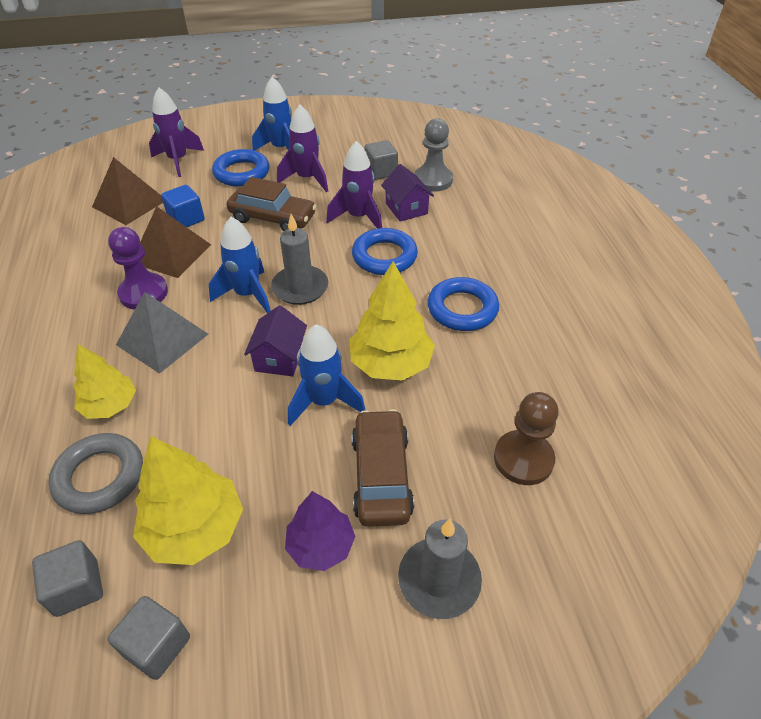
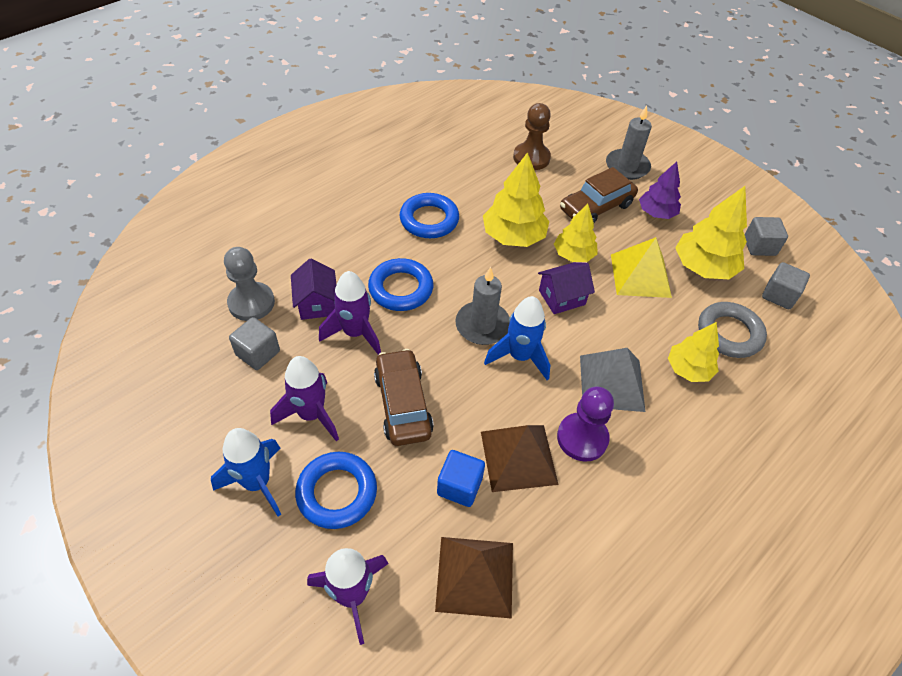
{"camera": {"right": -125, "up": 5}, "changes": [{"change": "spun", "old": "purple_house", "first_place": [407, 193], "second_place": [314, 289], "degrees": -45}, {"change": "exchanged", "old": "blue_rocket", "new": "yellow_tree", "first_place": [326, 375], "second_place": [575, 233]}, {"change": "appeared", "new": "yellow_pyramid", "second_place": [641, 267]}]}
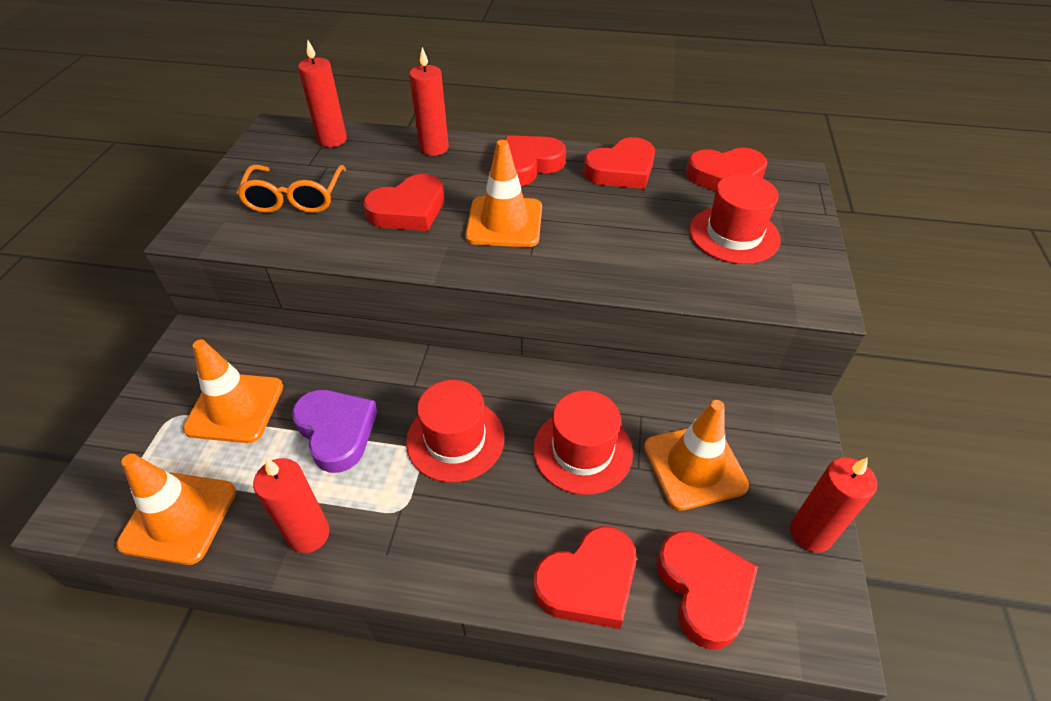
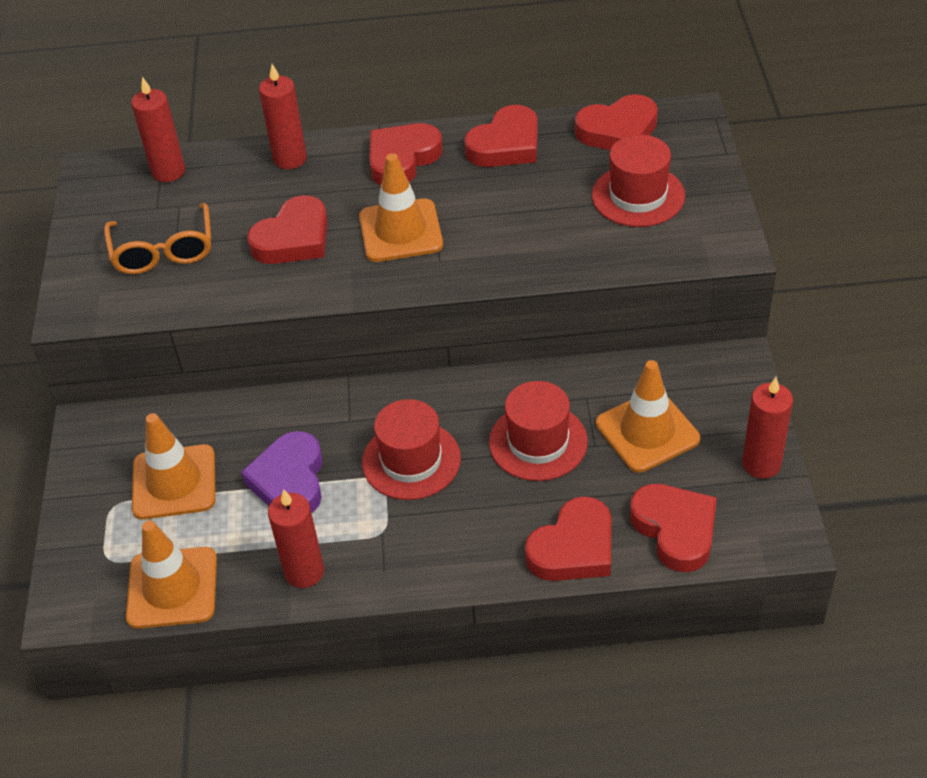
{"camera": {"right": -10, "up": 0}, "changes": [{"change": "spun", "old": "purple_heart", "first_place": [335, 431], "second_place": [282, 472], "degrees": -135}]}
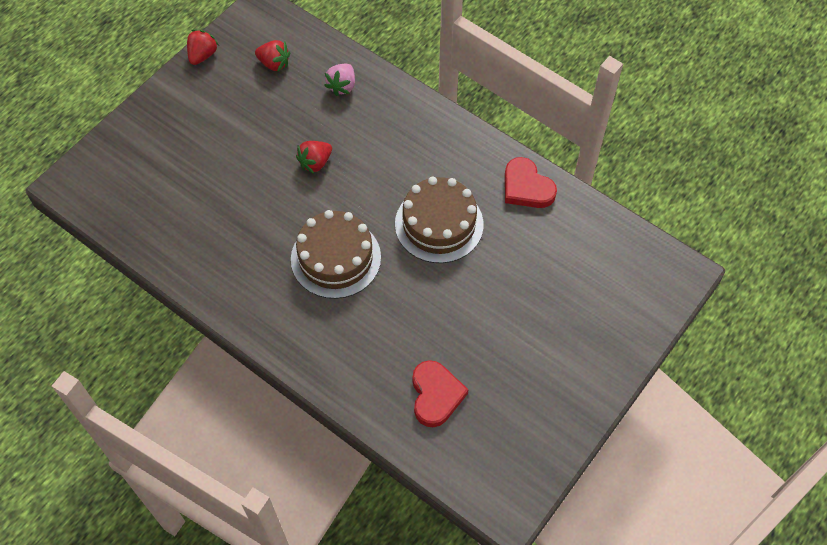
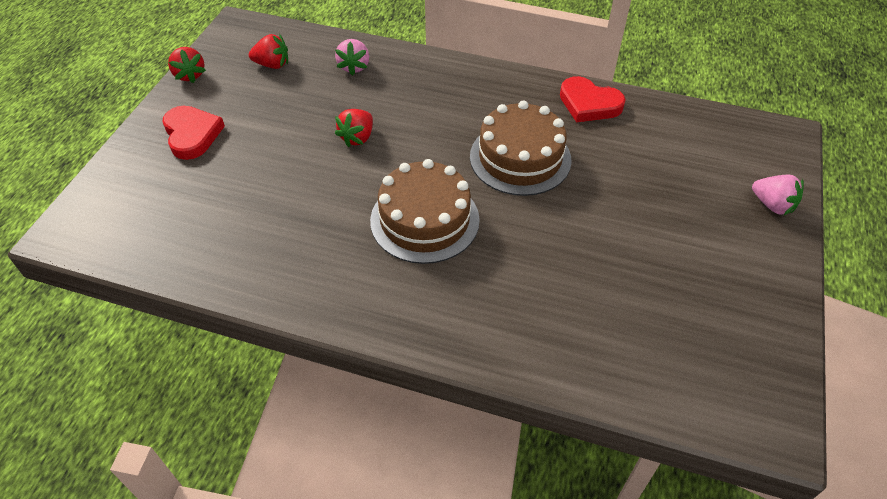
{"camera": {"right": -20, "up": -10}, "changes": [{"change": "spun", "old": "red_strawberry", "first_place": [203, 47], "second_place": [187, 65], "degrees": 150}, {"change": "relocated", "old": "red_heart", "first_place": [440, 393], "second_place": [193, 133]}, {"change": "appeared", "new": "pink_strawberry", "second_place": [778, 195]}]}
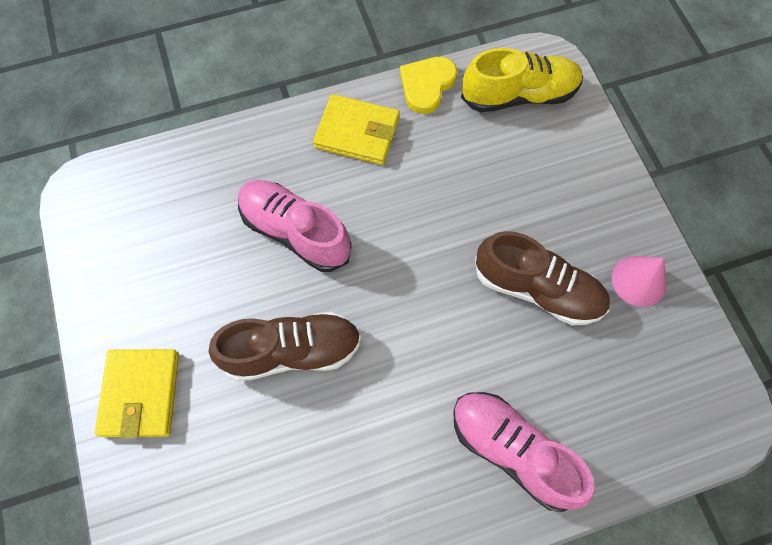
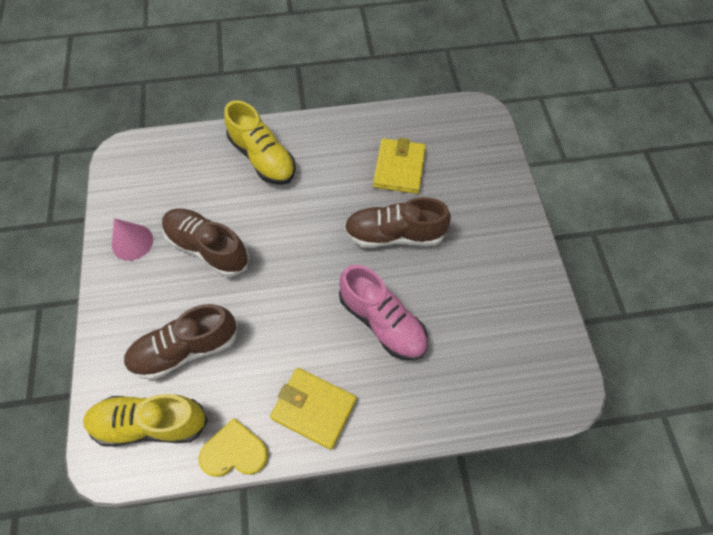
{"camera": {"right": -170, "up": -5}, "changes": [{"change": "spun", "old": "yellow_heart", "first_place": [428, 85], "second_place": [233, 447], "degrees": -135}, {"change": "relocated", "old": "yellow_wallet", "first_place": [137, 393], "second_place": [399, 166]}, {"change": "colour", "old": "pink_shoe", "new": "yellow_shoe", "first_place": [524, 452], "second_place": [260, 142]}, {"change": "appeared", "new": "brown_shoe", "second_place": [181, 342]}]}
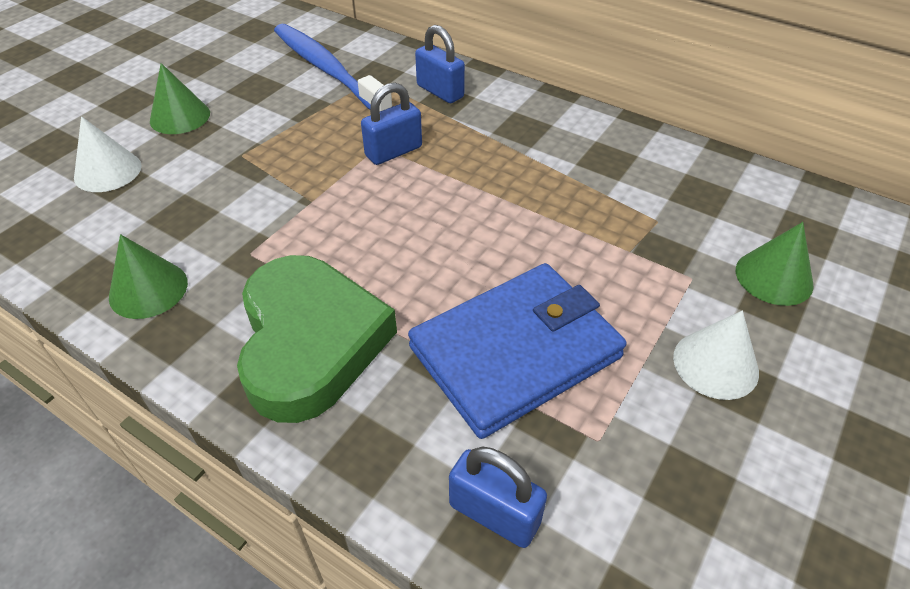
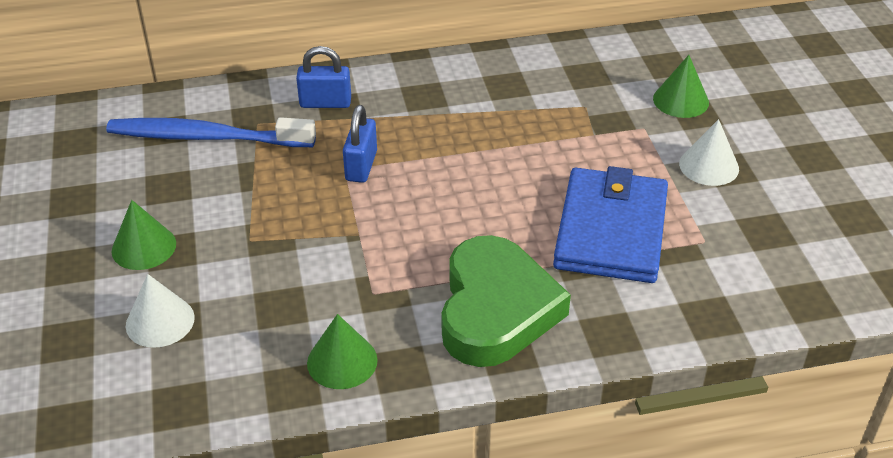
{"camera": {"right": -45, "up": -5}, "changes": [{"change": "spun", "old": "green_heart", "first_place": [317, 339], "second_place": [506, 301], "degrees": 60}, {"change": "missing", "old": "blue_padlock", "first_place": [498, 497]}]}
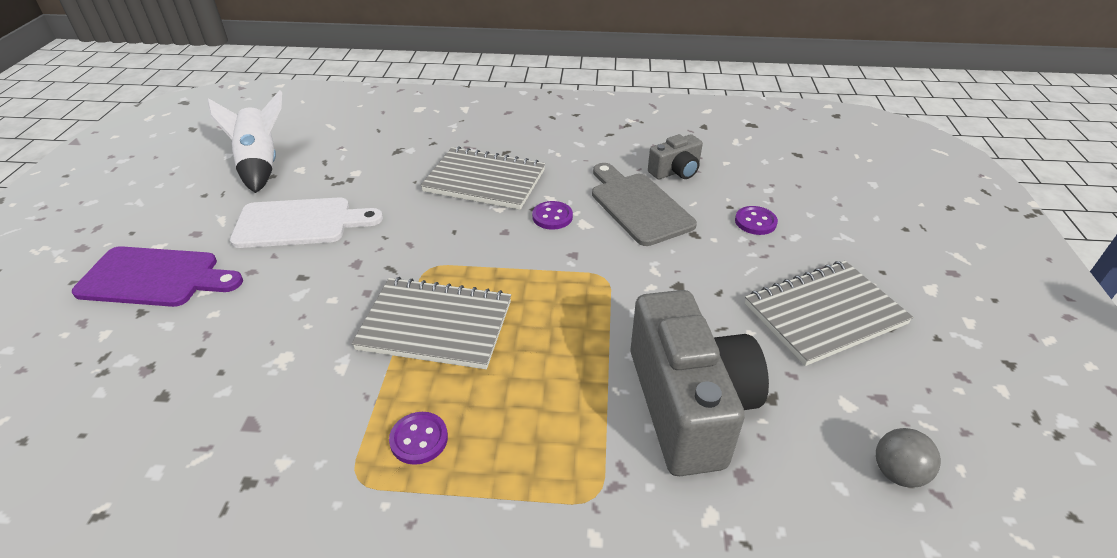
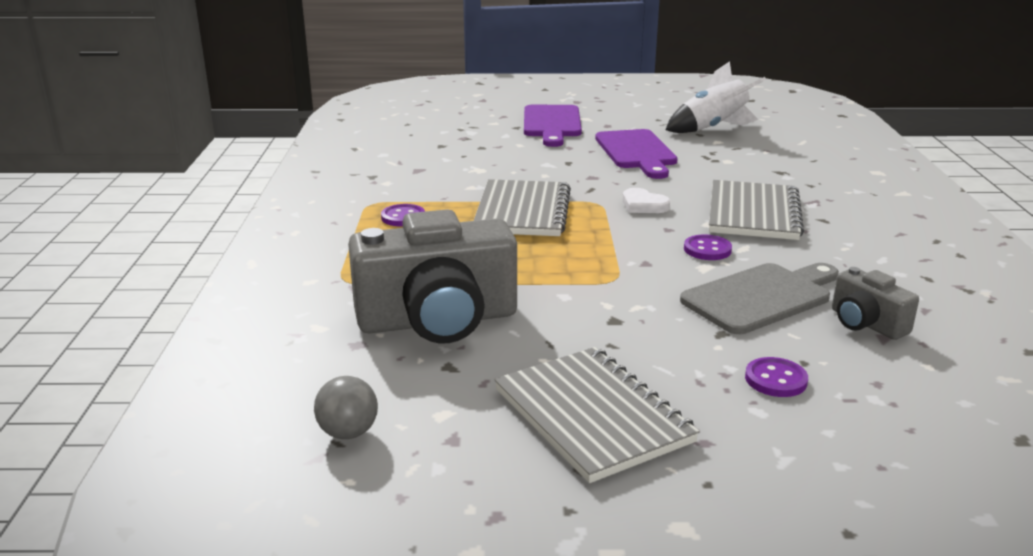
{"camera": {"right": 85, "up": -15}, "changes": [{"change": "colour", "old": "white_cutting_board", "new": "purple_cutting_board", "first_place": [306, 222], "second_place": [636, 154]}, {"change": "appeared", "new": "white_heart", "second_place": [646, 200]}]}
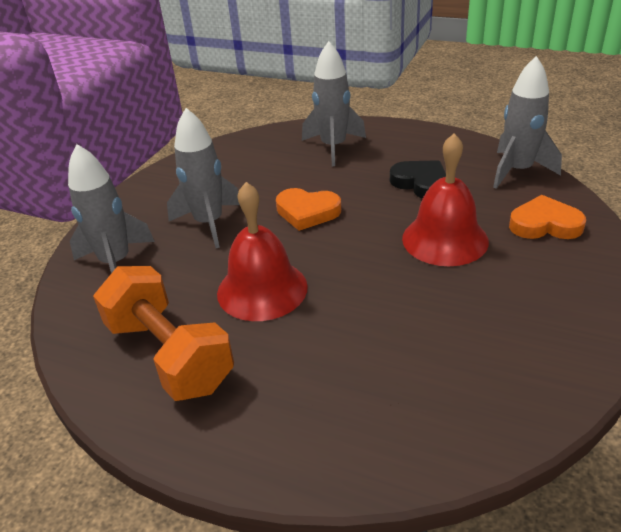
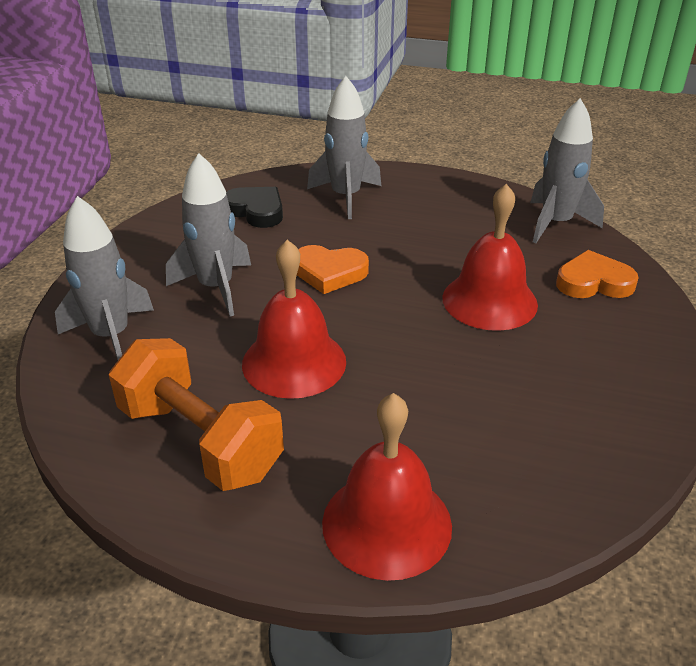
{"camera": {"right": -10, "up": 0}, "changes": [{"change": "relocated", "old": "black_heart", "first_place": [418, 179], "second_place": [254, 207]}, {"change": "appeared", "new": "red_bell", "second_place": [387, 487]}]}
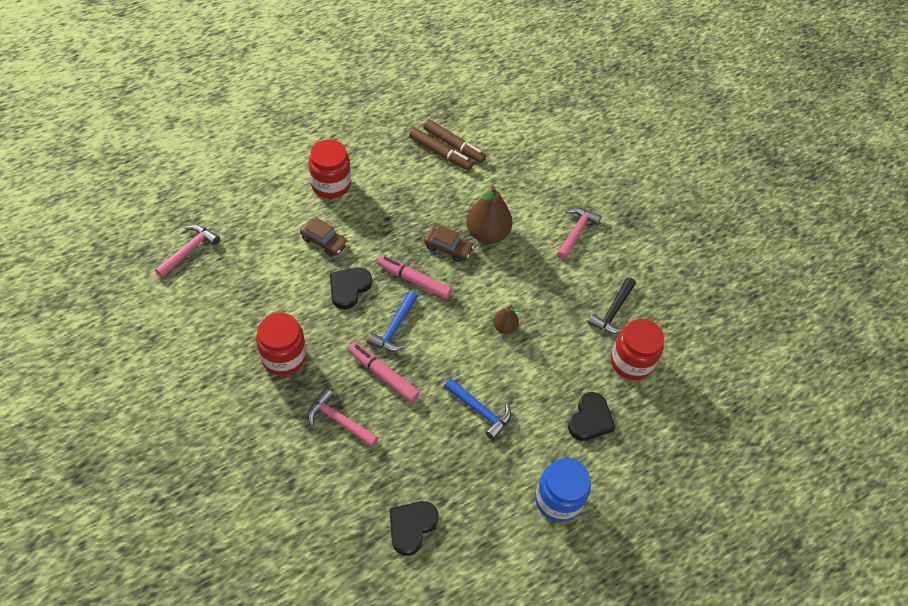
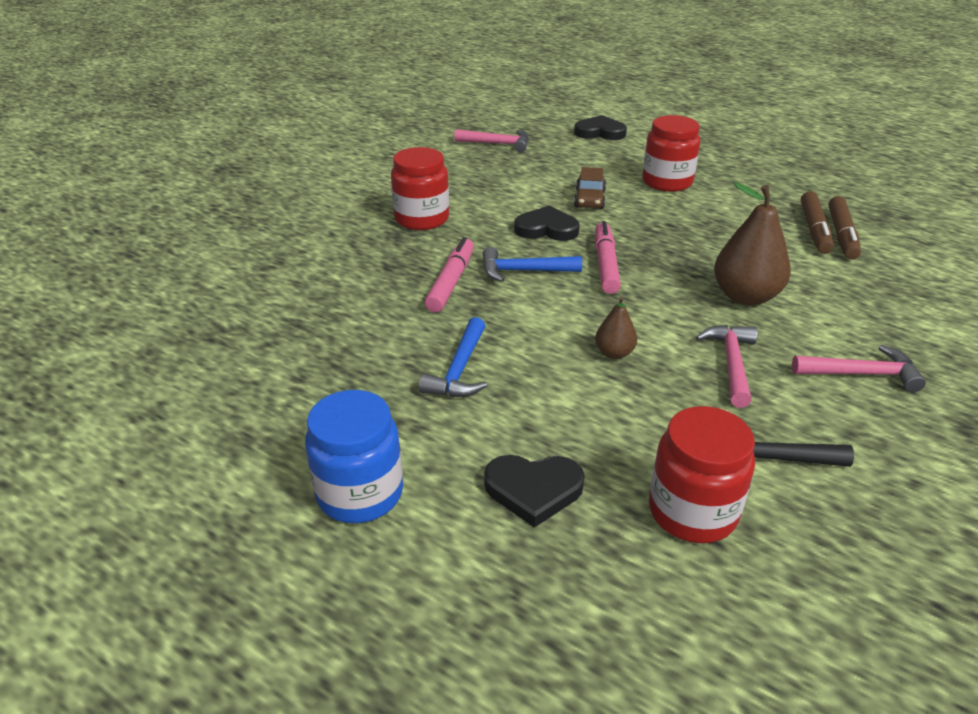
{"camera": {"right": 70, "up": -20}, "changes": [{"change": "missing", "old": "brown_car", "first_place": [449, 243]}, {"change": "relocated", "old": "pink_hammer", "first_place": [343, 417], "second_place": [726, 366]}, {"change": "relocated", "old": "black_heart", "first_place": [414, 528], "second_place": [600, 127]}]}
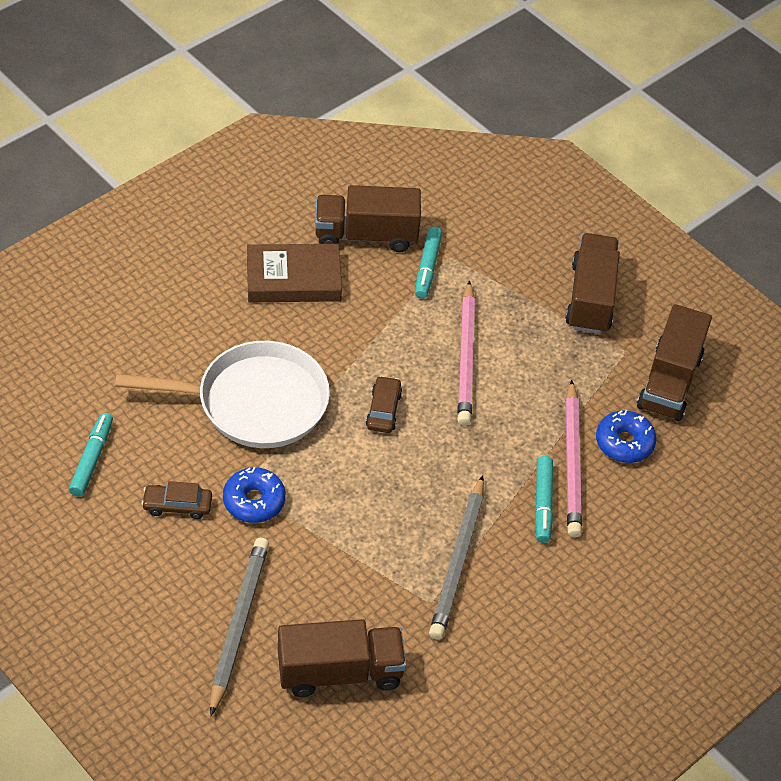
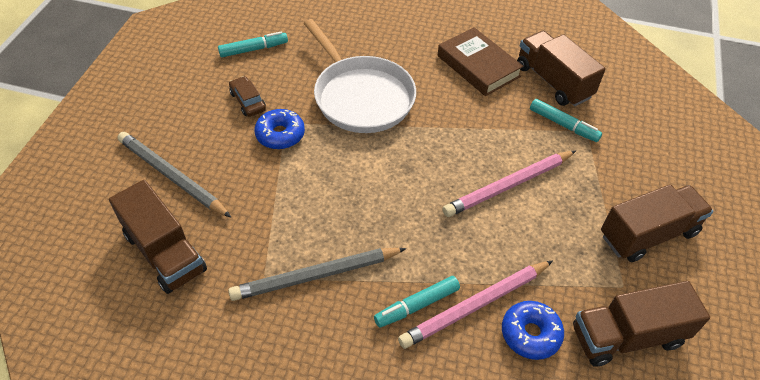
{"camera": {"right": 60, "up": 0}, "changes": [{"change": "spun", "old": "turquoise_marker", "first_place": [428, 262], "second_place": [566, 120], "degrees": -120}, {"change": "missing", "old": "brown_car", "first_place": [384, 404]}, {"change": "spun", "old": "grey_pencil", "first_place": [239, 627], "second_place": [175, 175], "degrees": -120}]}
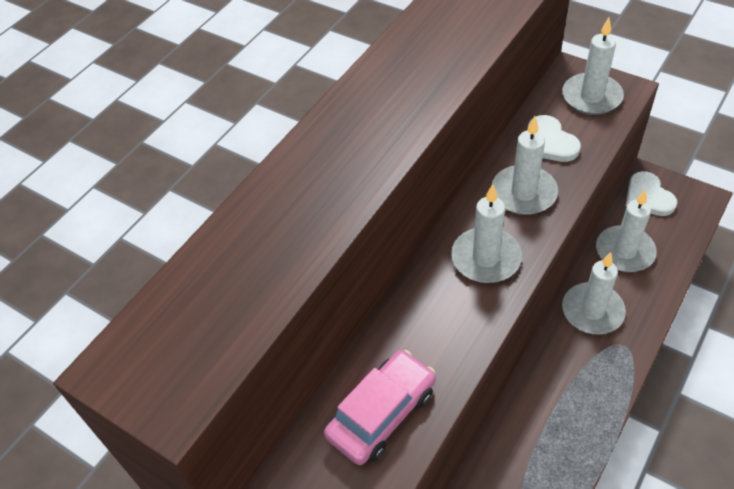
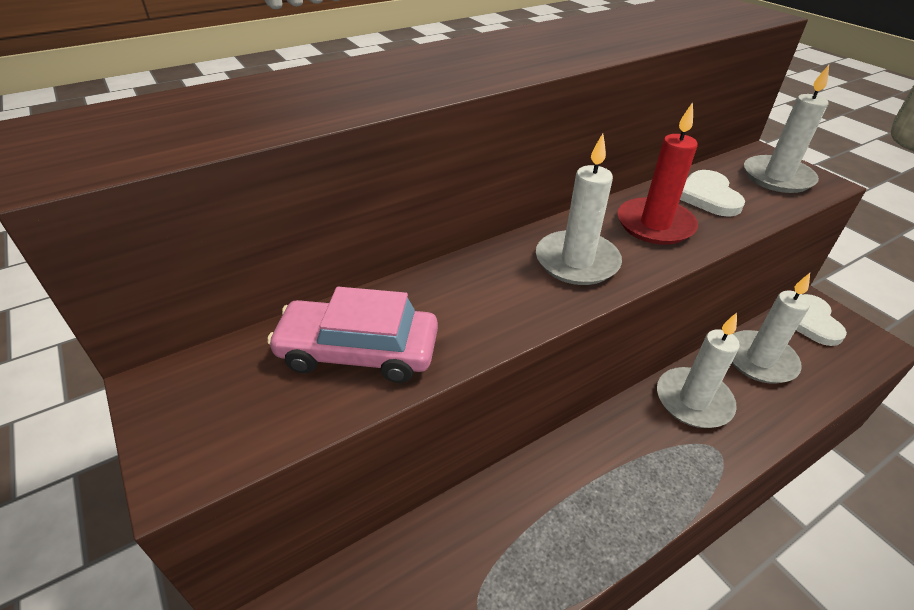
{"camera": {"right": 20, "up": -10}, "changes": [{"change": "colour", "old": "white_candle", "new": "red_candle", "first_place": [524, 165], "second_place": [658, 173]}, {"change": "spun", "old": "pink_car", "first_place": [380, 407], "second_place": [352, 335], "degrees": -150}]}
